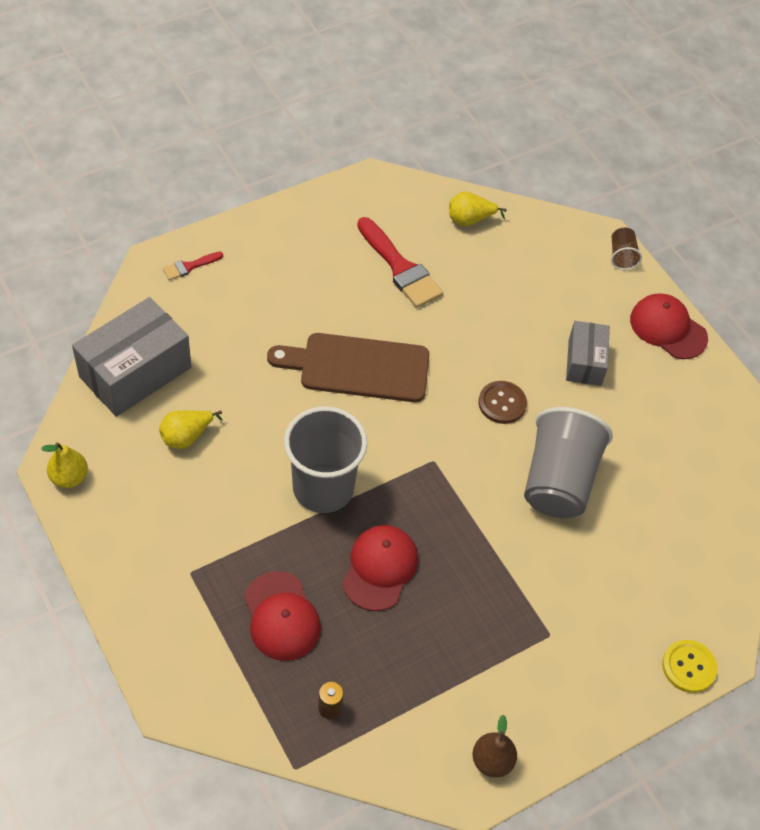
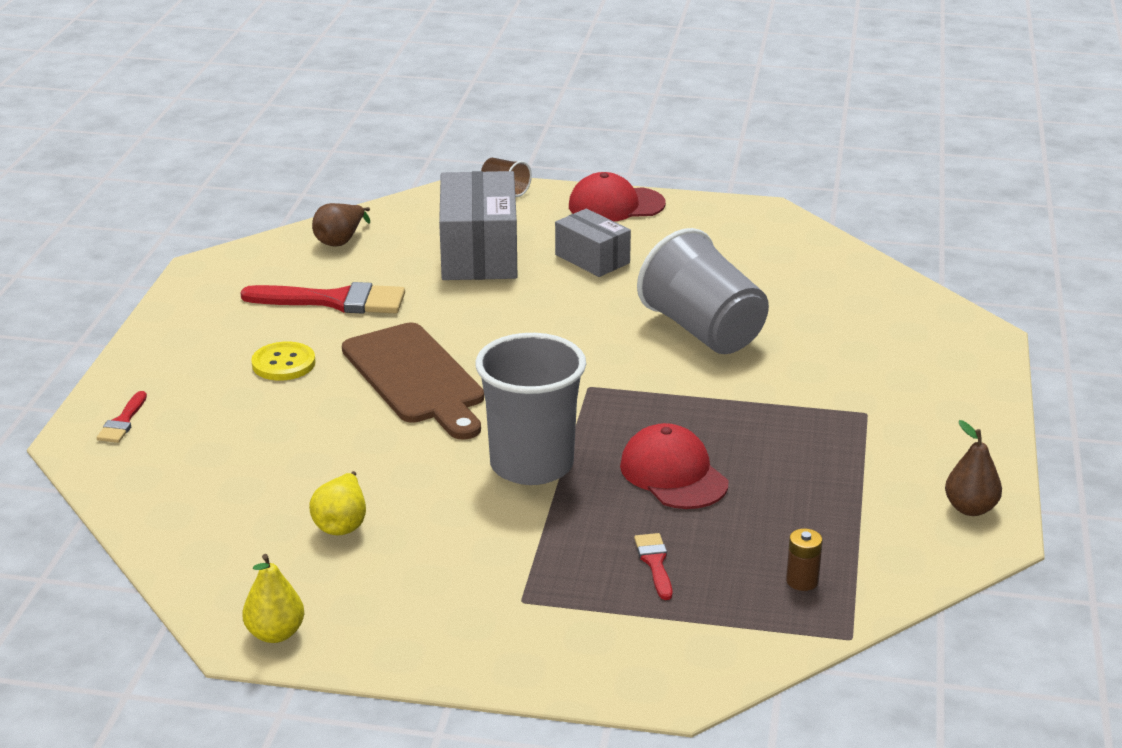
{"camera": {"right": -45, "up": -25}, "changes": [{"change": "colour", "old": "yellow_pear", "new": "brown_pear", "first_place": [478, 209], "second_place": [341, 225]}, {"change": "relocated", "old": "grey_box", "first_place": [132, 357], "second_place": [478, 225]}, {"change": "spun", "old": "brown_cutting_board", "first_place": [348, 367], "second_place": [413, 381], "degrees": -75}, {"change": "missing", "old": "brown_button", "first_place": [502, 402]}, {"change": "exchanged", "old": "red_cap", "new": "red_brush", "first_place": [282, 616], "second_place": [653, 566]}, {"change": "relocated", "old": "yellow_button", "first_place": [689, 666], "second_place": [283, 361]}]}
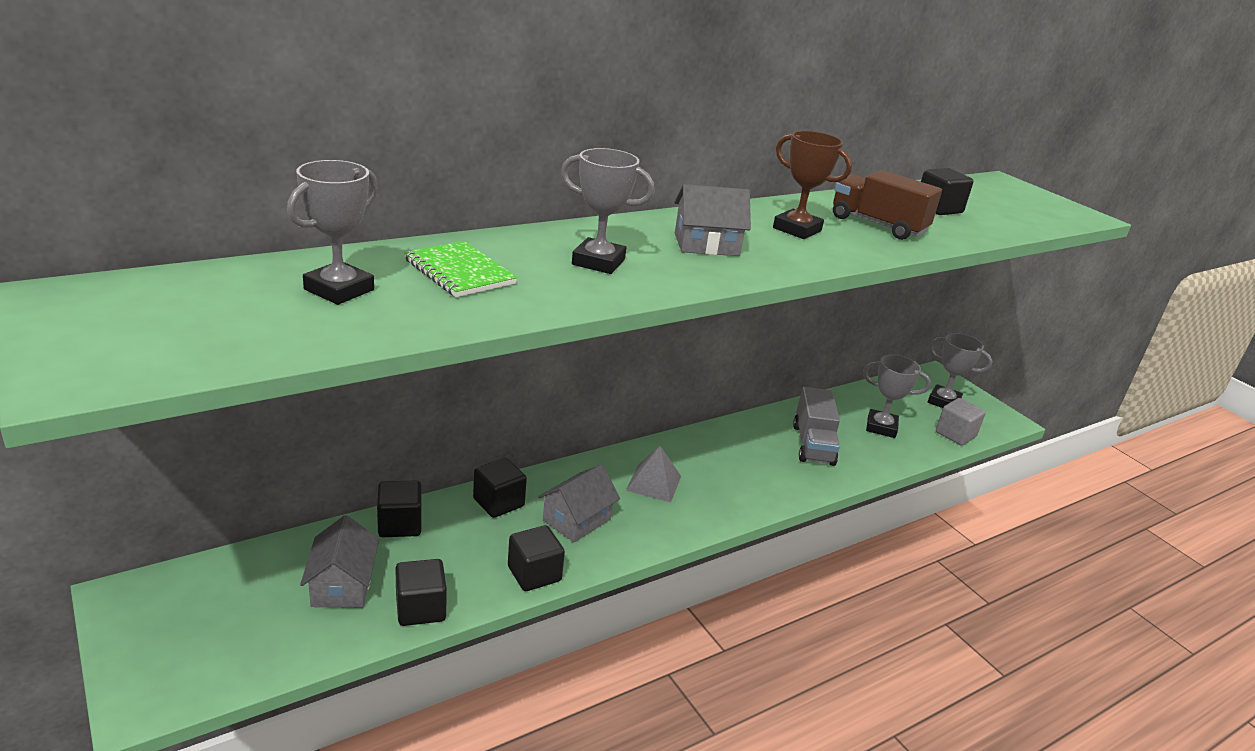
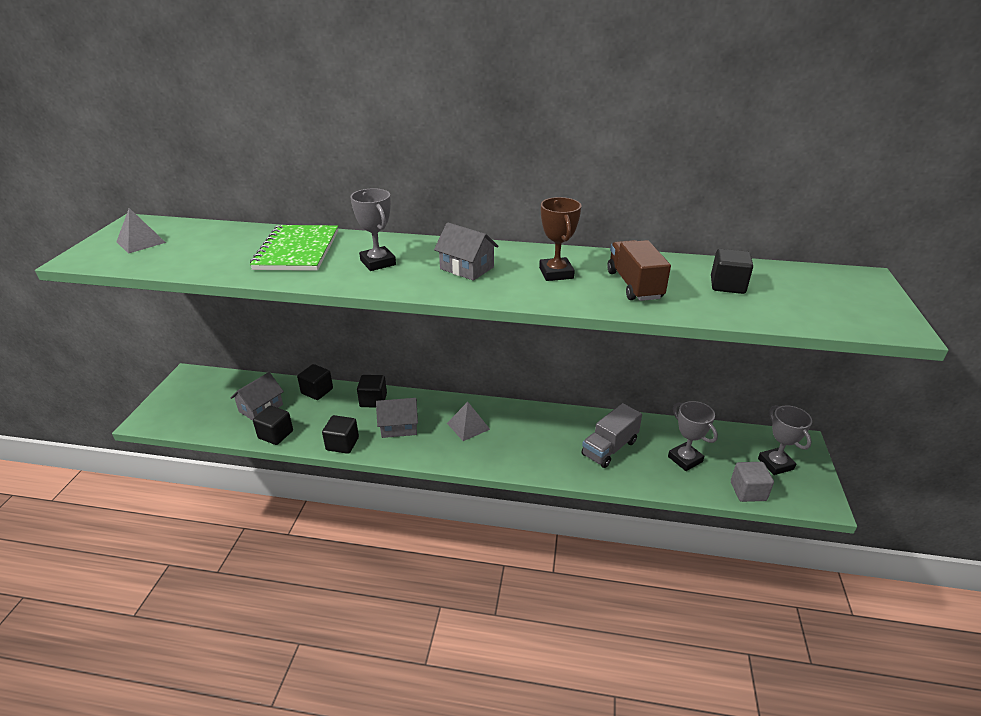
{"camera": {"right": 45, "up": 5}, "changes": [{"change": "missing", "old": "grey_trophy", "first_place": [332, 232]}, {"change": "size", "old": "green_notebook", "first_place": [460, 269], "second_place": [294, 248], "factor": 1.54}, {"change": "appeared", "new": "grey_pyramid", "second_place": [141, 231]}]}
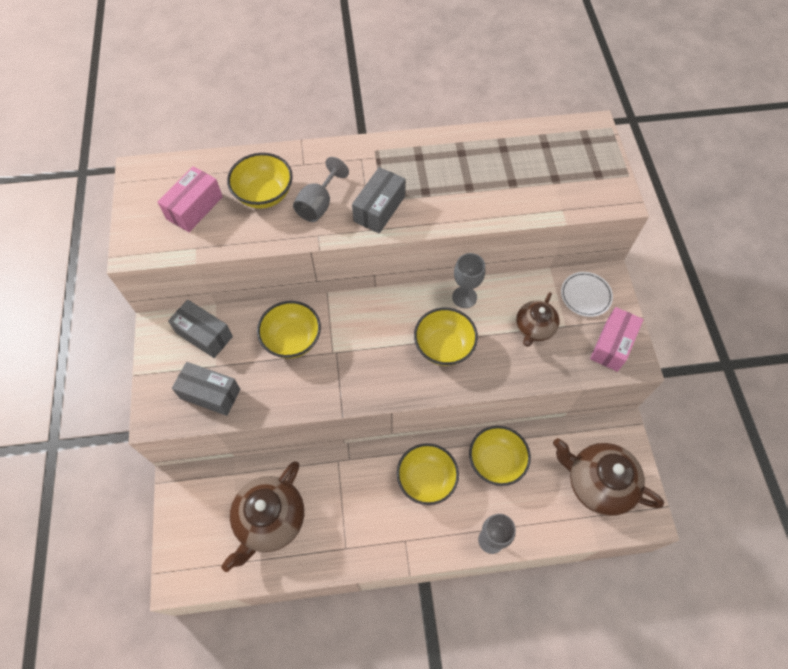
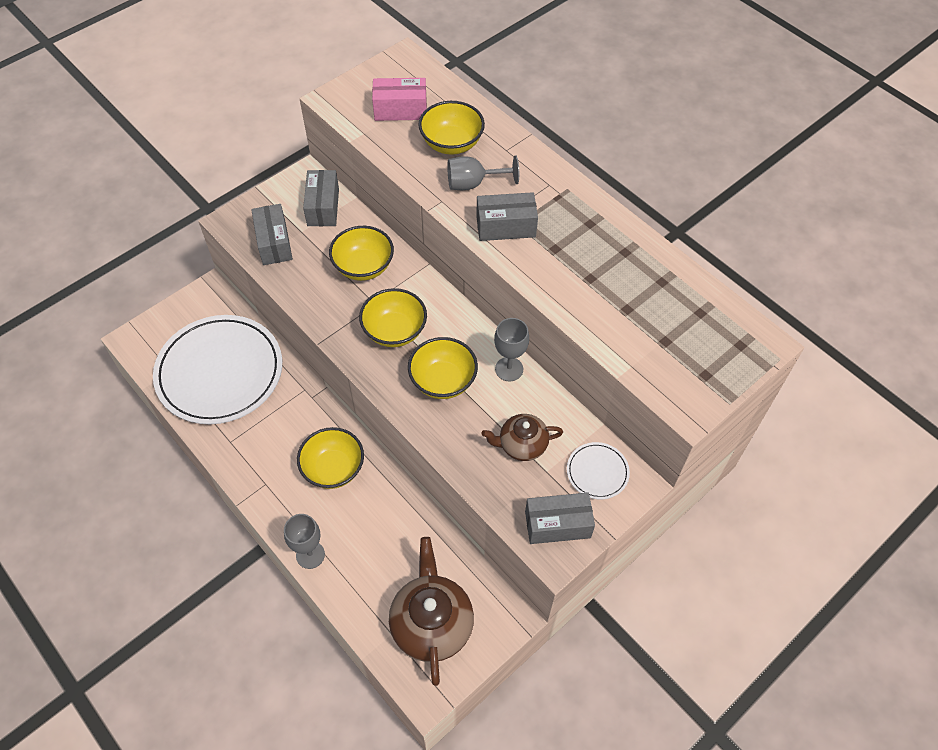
{"camera": {"right": 55, "up": -5}, "changes": [{"change": "colour", "old": "pink_box", "new": "grey_box", "first_place": [617, 339], "second_place": [560, 518]}, {"change": "relocated", "old": "yellow_bowl", "first_place": [500, 456], "second_place": [393, 317]}, {"change": "exchanged", "old": "brown_teapot", "new": "white_plate", "first_place": [262, 516], "second_place": [217, 369]}]}
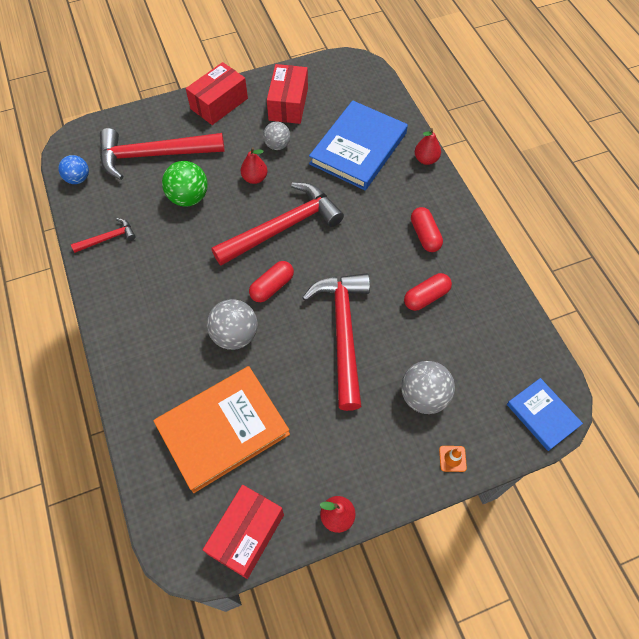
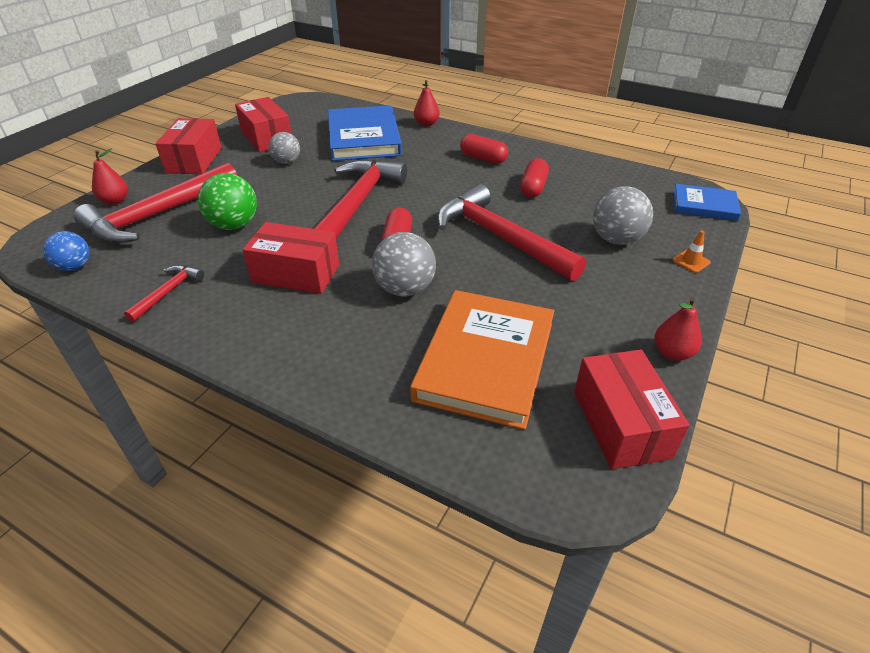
{"camera": {"right": -40, "up": -20}, "changes": [{"change": "relocated", "old": "red_pear", "first_place": [254, 165], "second_place": [110, 176]}, {"change": "appeared", "new": "red_box", "second_place": [290, 258]}]}
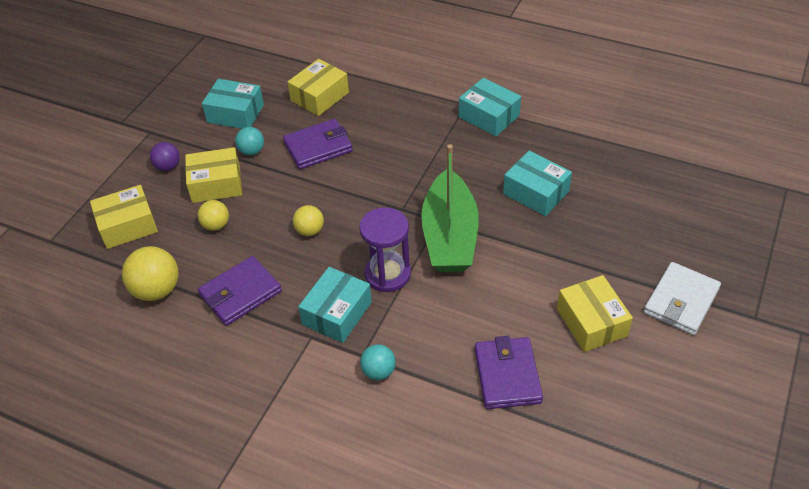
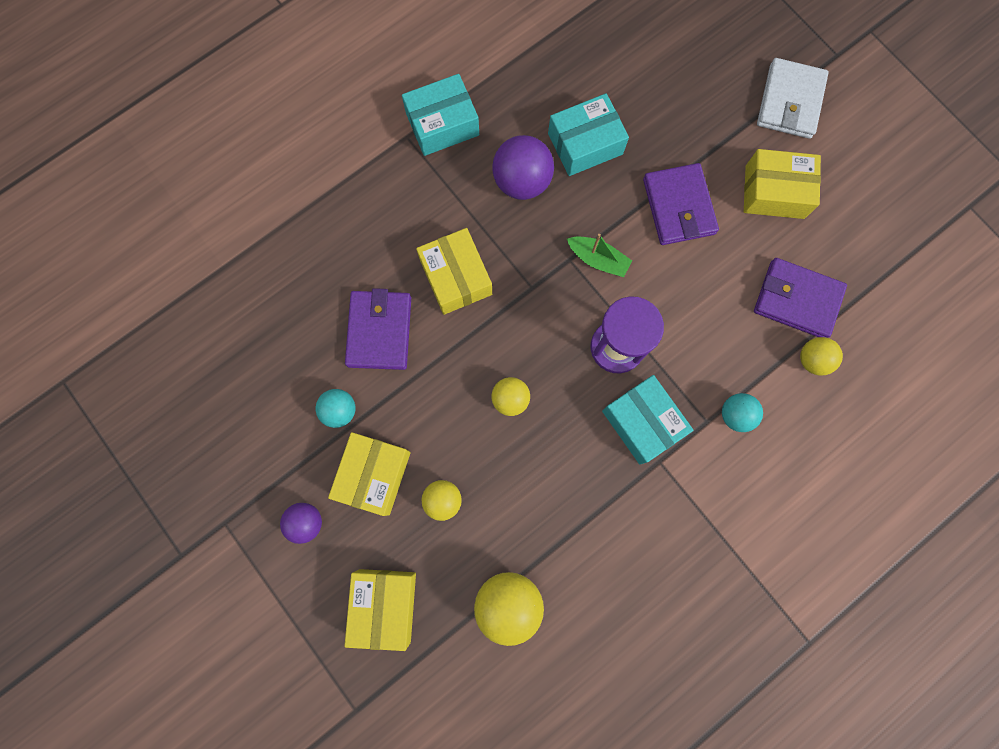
{"camera": {"right": -65, "up": 30}, "changes": [{"change": "relocated", "old": "yellow_box", "first_place": [318, 87], "second_place": [454, 271]}, {"change": "missing", "old": "turquoise_box", "first_place": [233, 104]}, {"change": "size", "old": "green_boat", "first_place": [450, 208], "second_place": [599, 255], "factor": 0.44}, {"change": "relocated", "old": "purple_wallet", "first_place": [240, 291], "second_place": [681, 204]}, {"change": "spun", "old": "white_wallet", "first_place": [682, 298], "second_place": [793, 98], "degrees": 45}, {"change": "appeared", "new": "purple_ball", "second_place": [523, 167]}, {"change": "appeared", "new": "yellow_ball", "second_place": [821, 356]}]}
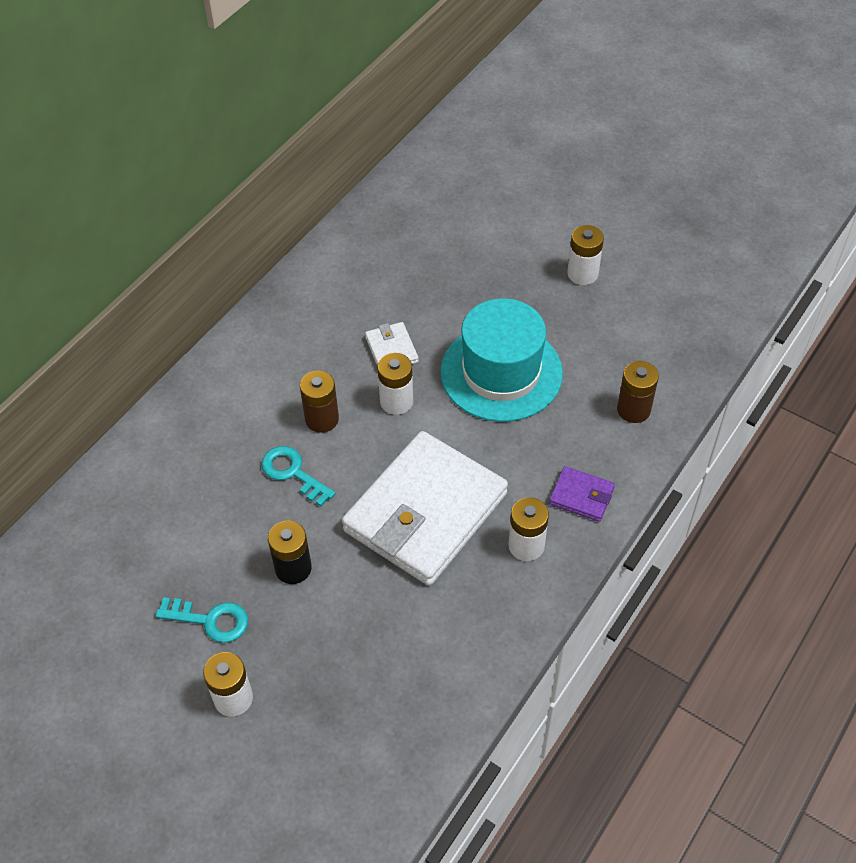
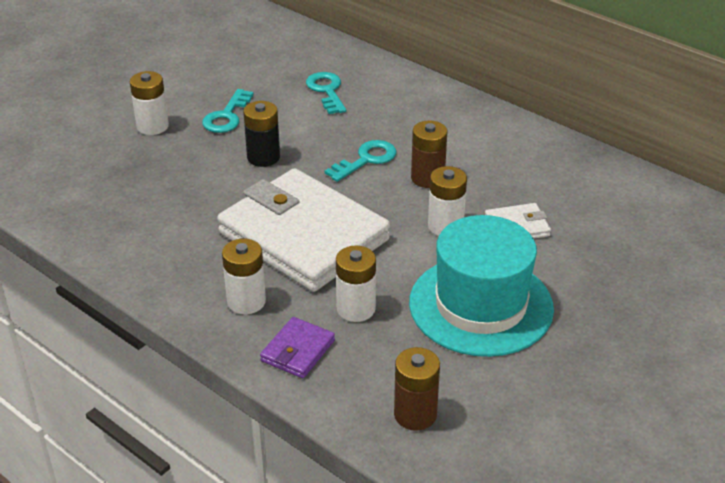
{"camera": {"right": 95, "up": -15}, "changes": [{"change": "relocated", "old": "white_battery", "first_place": [585, 255], "second_place": [356, 284]}, {"change": "appeared", "new": "turquoise_key", "second_place": [326, 93]}]}
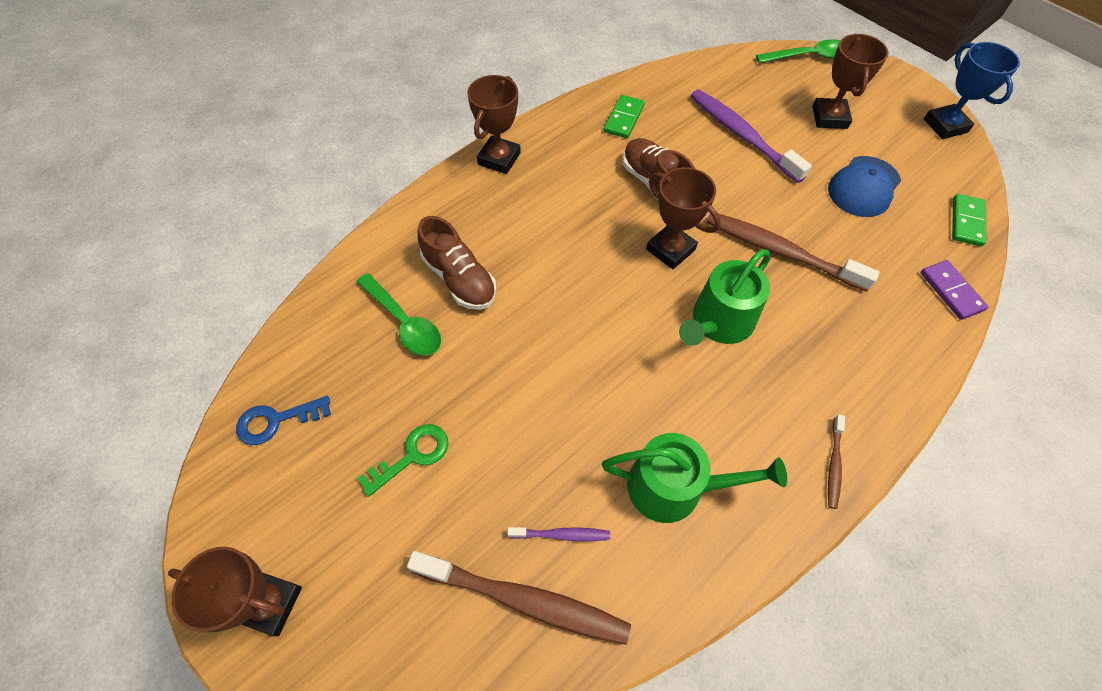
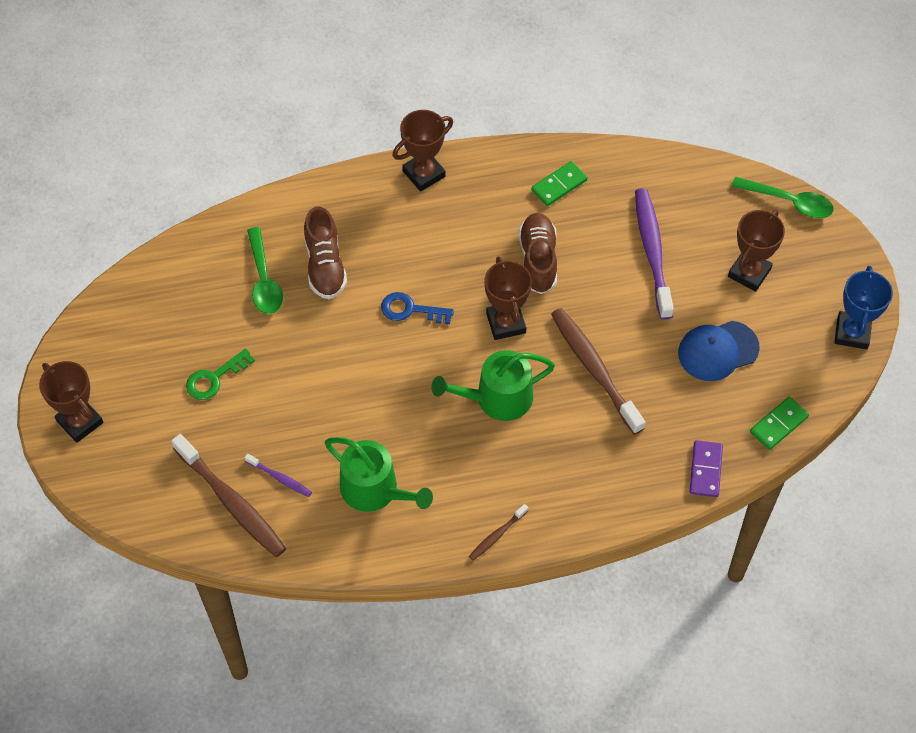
{"camera": {"right": 30, "up": 0}, "changes": [{"change": "relocated", "old": "blue_key", "first_place": [283, 420], "second_place": [417, 308]}, {"change": "spun", "old": "green_key", "first_place": [403, 460], "second_place": [220, 374], "degrees": 150}]}
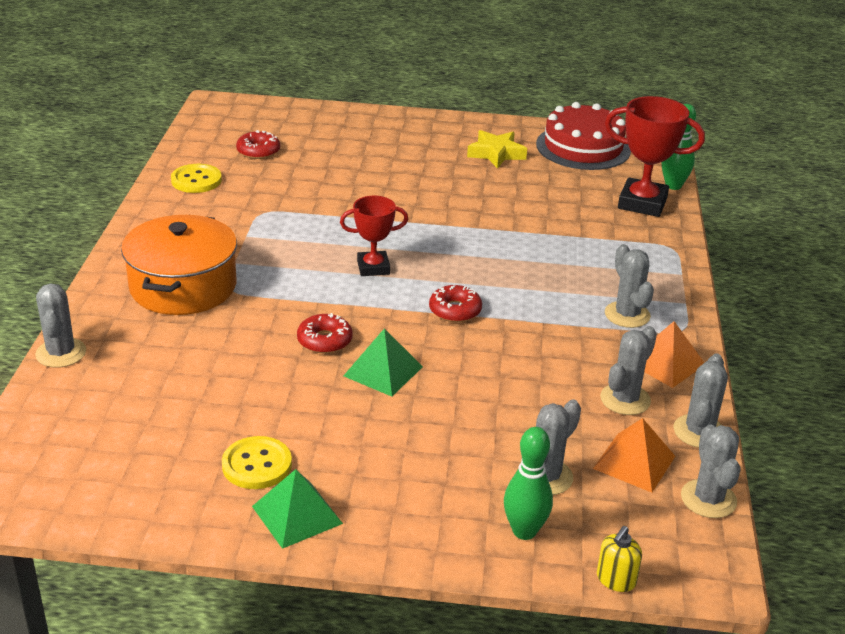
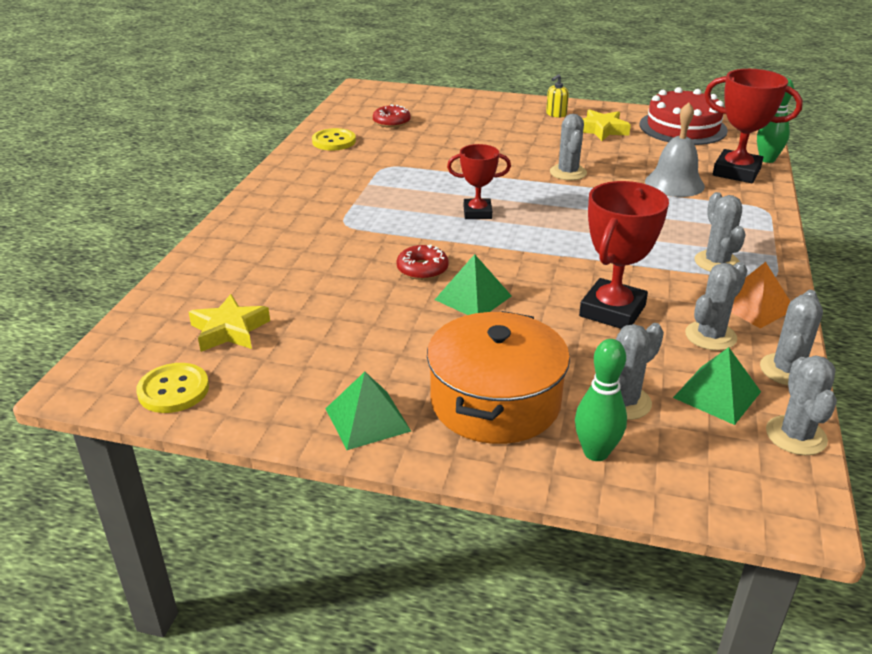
{"camera": {"right": 10, "up": 0}, "changes": [{"change": "relocated", "old": "orange_pot", "first_place": [179, 265], "second_place": [498, 377]}, {"change": "relocated", "old": "grey_cactus", "first_place": [60, 326], "second_place": [568, 147]}, {"change": "missing", "old": "red_donut", "first_place": [455, 303]}, {"change": "colour", "old": "orange_pyramid", "new": "green_pyramid", "first_place": [634, 455], "second_place": [717, 386]}, {"change": "relocated", "old": "yellow_button", "first_place": [257, 462], "second_place": [172, 388]}, {"change": "relocated", "old": "yellow_soap_dispenser", "first_place": [619, 559], "second_place": [557, 96]}, {"change": "appeared", "new": "grey_bell", "second_place": [675, 149]}, {"change": "appeared", "new": "red_trophy", "second_place": [624, 255]}, {"change": "appeared", "new": "yellow_star", "second_place": [229, 323]}]}
